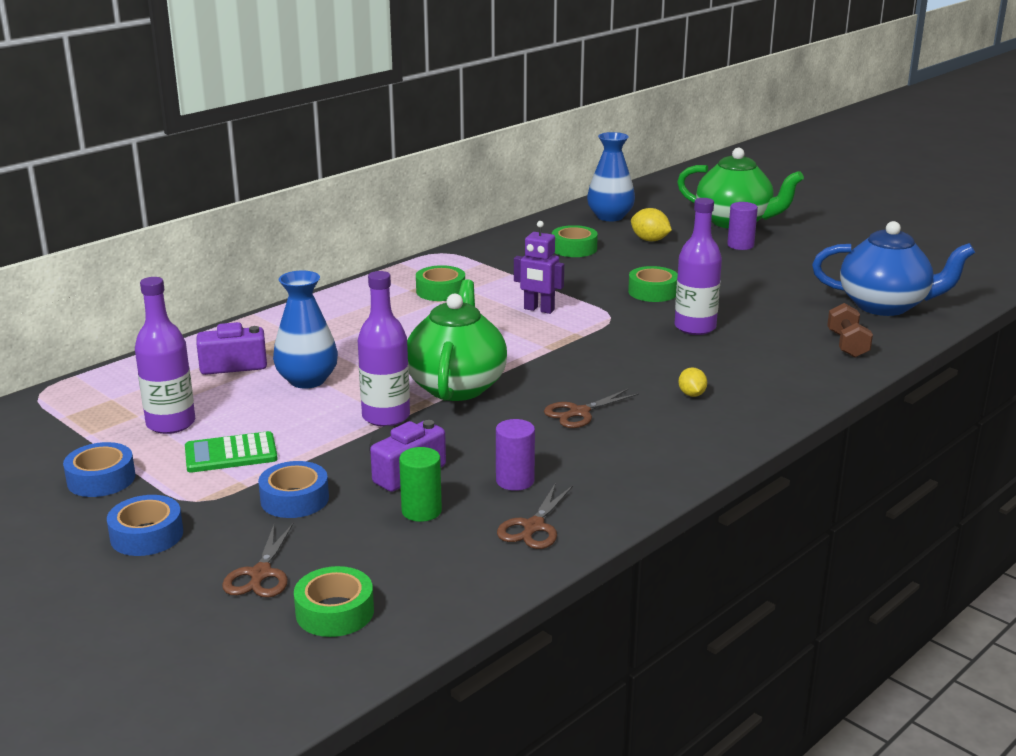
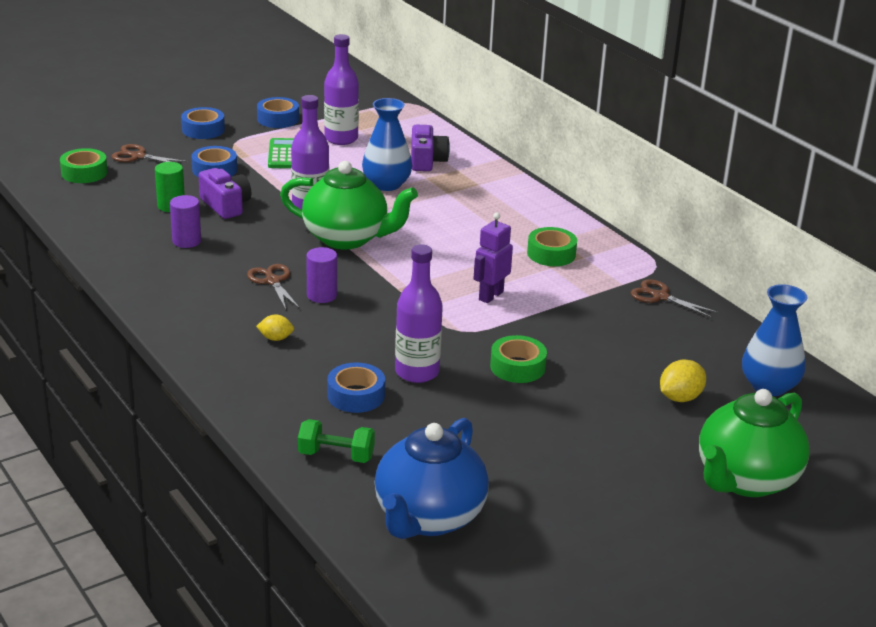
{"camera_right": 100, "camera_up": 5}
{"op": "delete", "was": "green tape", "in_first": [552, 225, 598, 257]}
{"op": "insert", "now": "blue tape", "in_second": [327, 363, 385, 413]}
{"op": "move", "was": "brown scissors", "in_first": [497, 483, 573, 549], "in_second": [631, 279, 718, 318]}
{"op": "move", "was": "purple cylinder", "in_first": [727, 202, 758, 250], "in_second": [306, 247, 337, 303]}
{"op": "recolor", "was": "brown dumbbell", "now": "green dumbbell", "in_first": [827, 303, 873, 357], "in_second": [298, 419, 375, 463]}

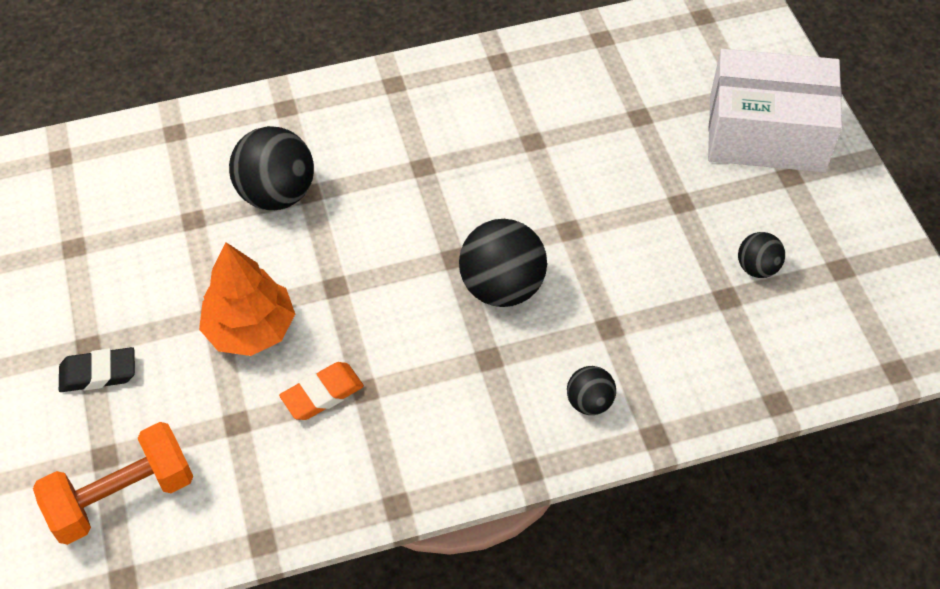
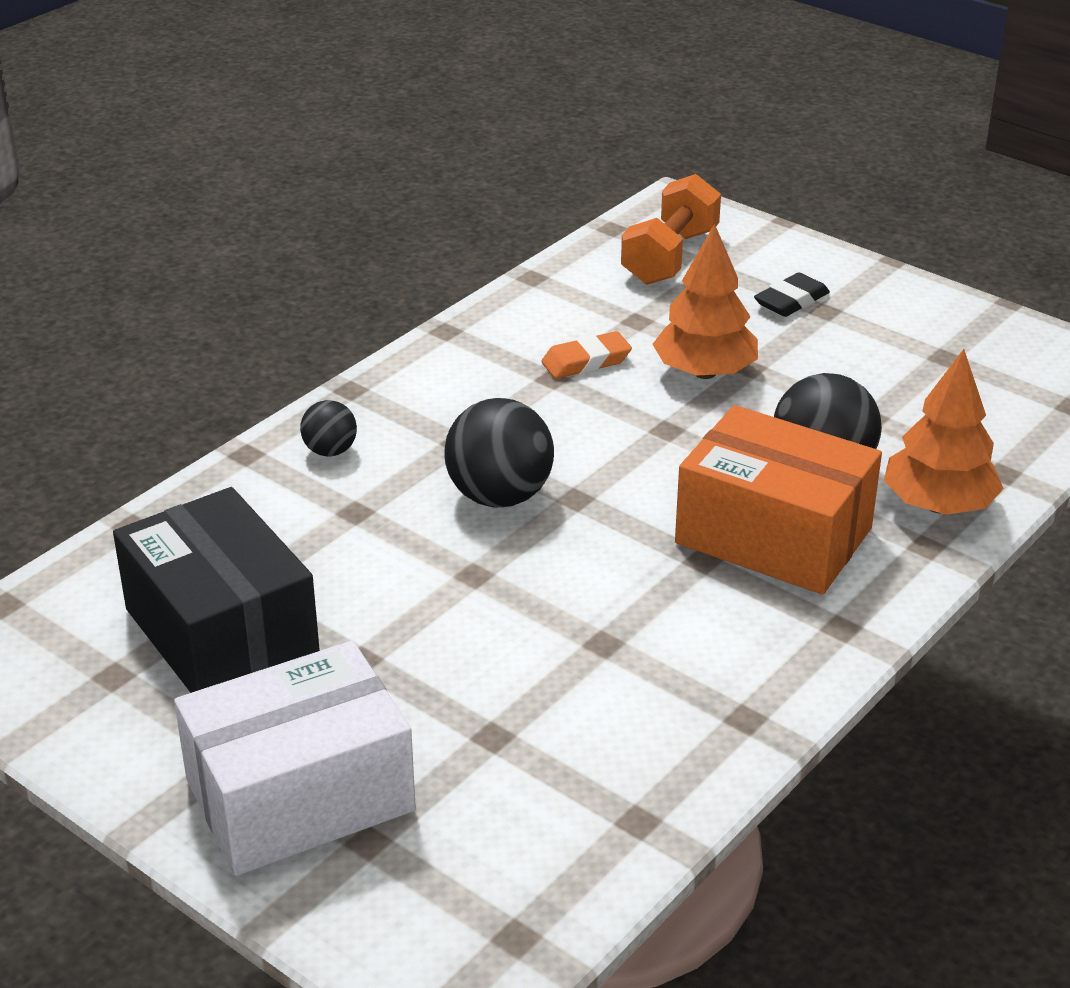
{"camera_right": 145, "camera_up": -20}
{"op": "insert", "now": "orange box", "in_second": [675, 405, 882, 595]}
{"op": "insert", "now": "orange tree", "in_second": [884, 349, 1004, 515]}
{"op": "replace", "was": "black ball", "now": "black box", "in_first": [738, 232, 785, 278], "in_second": [113, 487, 320, 693]}
{"op": "rotate", "was": "orange eraser", "in_first": [279, 362, 364, 420], "in_second": [541, 331, 632, 379], "clockwise": 45}

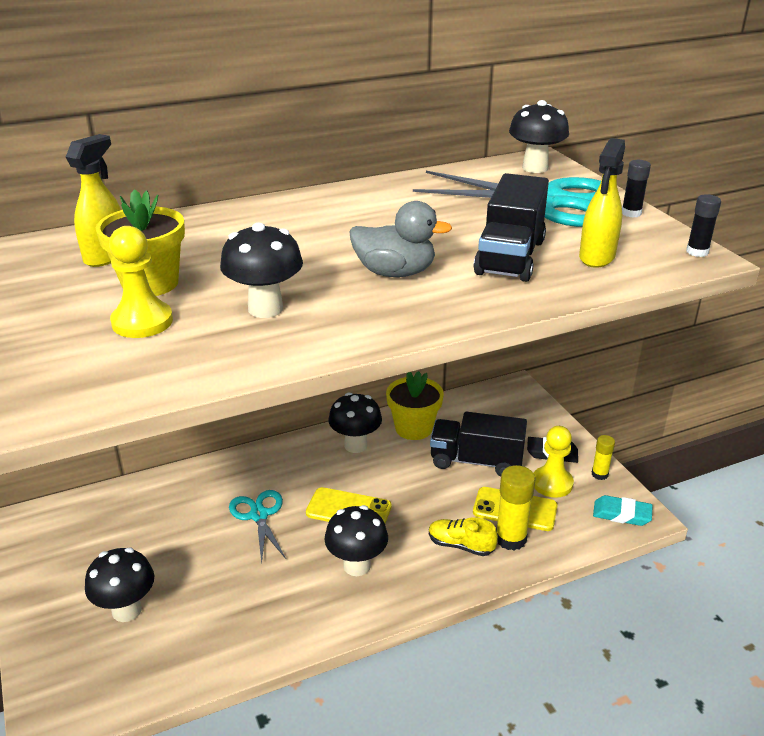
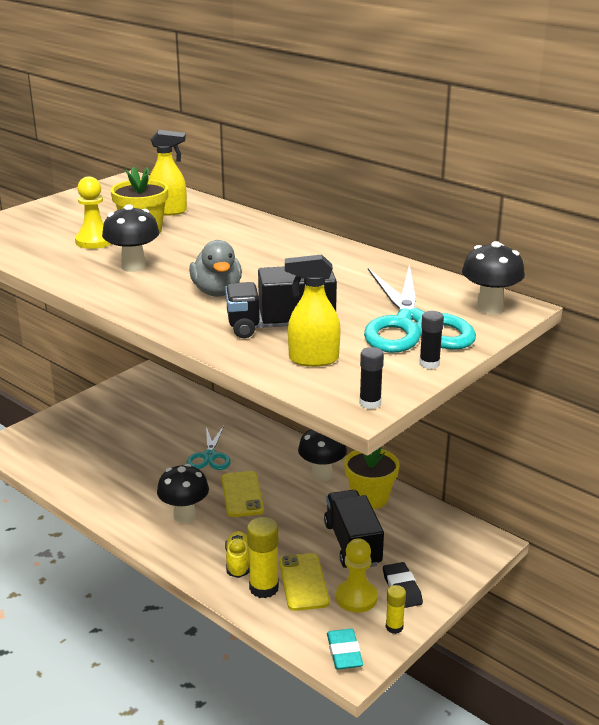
{"camera_right": 65, "camera_up": -5}
{"op": "delete", "was": "black mushroom", "in_first": [85, 547, 155, 622]}
{"op": "rotate", "was": "turquoise scissors", "in_first": [229, 490, 286, 564], "in_second": [186, 426, 231, 470], "clockwise": 135}

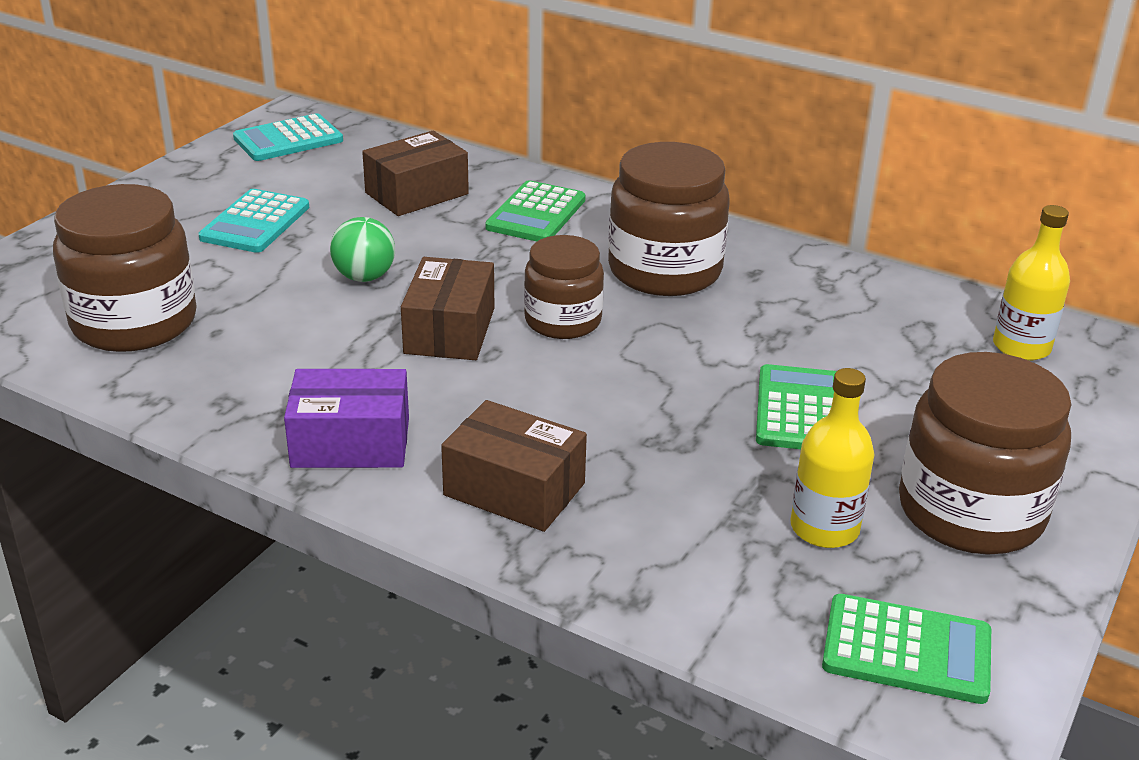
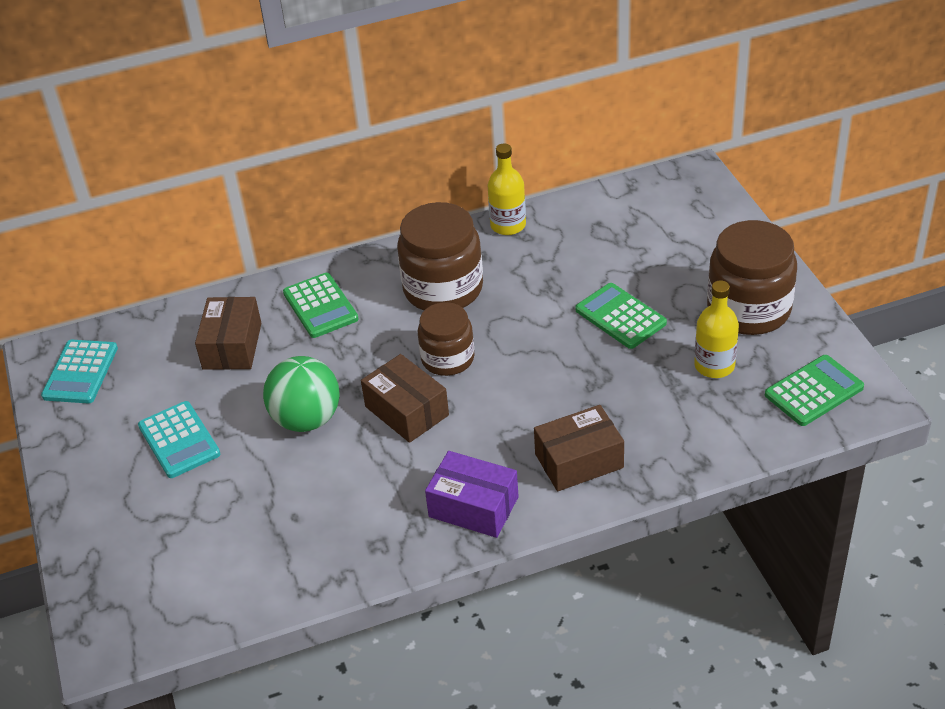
{"camera_right": -45, "camera_up": 10}
{"op": "delete", "was": "brown jar", "in_first": [53, 184, 197, 352]}
{"op": "move", "was": "yellow bottle", "in_first": [993, 205, 1070, 361], "in_second": [488, 143, 526, 235]}
{"op": "rotate", "was": "purple box", "in_first": [284, 369, 409, 468], "in_second": [425, 451, 519, 538], "clockwise": 75}
{"op": "resize", "was": "green ball", "in_first": [330, 217, 395, 282], "in_second": [263, 356, 340, 432], "ratio": 1.55}

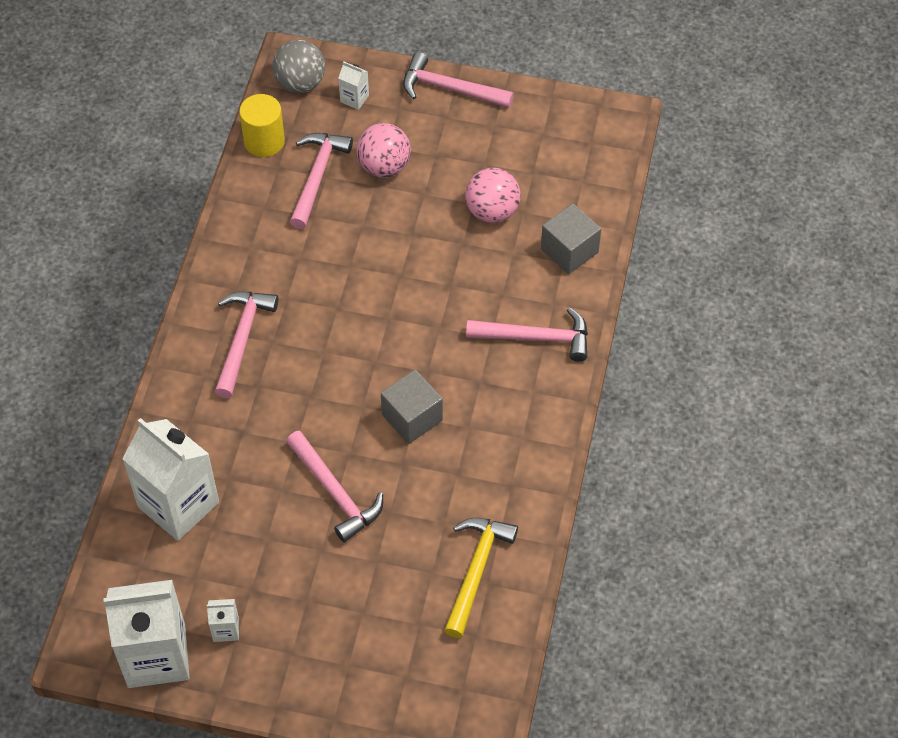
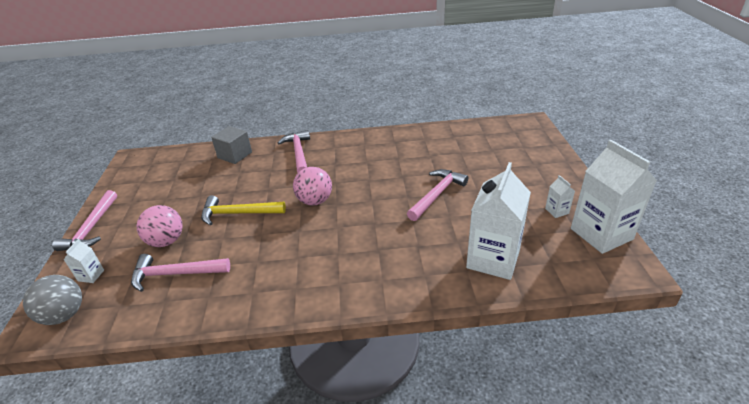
{"camera_right": -105, "camera_up": -20}
{"op": "delete", "was": "pink hammer", "in_first": [215, 292, 278, 398]}
{"op": "delete", "was": "yellow cylinder", "in_first": [239, 94, 285, 157]}
{"op": "delete", "was": "grey cube", "in_first": [381, 370, 443, 444]}
{"op": "move", "was": "yellow hammer", "in_first": [444, 518, 518, 638], "in_second": [201, 195, 286, 226]}
{"op": "move", "was": "pink ball", "in_first": [465, 168, 521, 223], "in_second": [293, 167, 332, 206]}

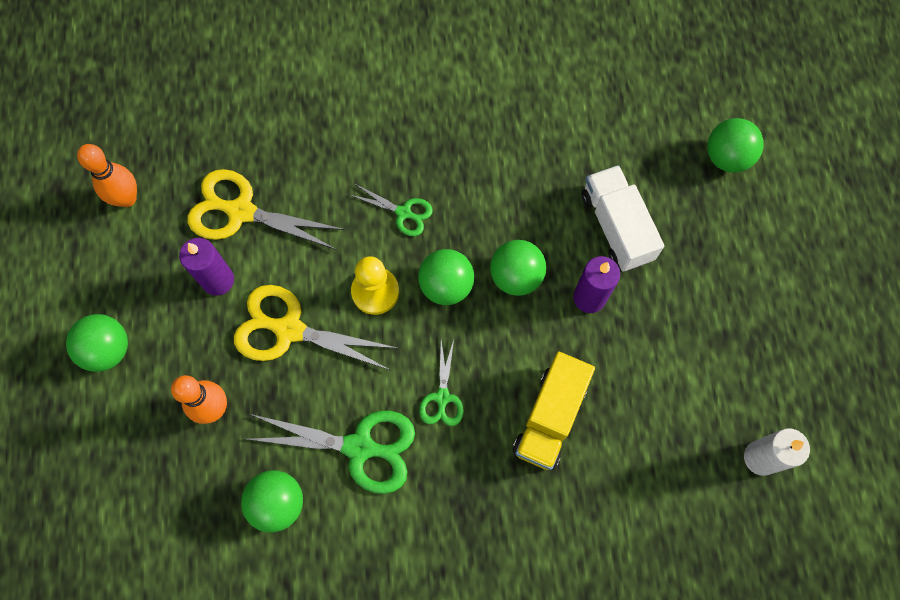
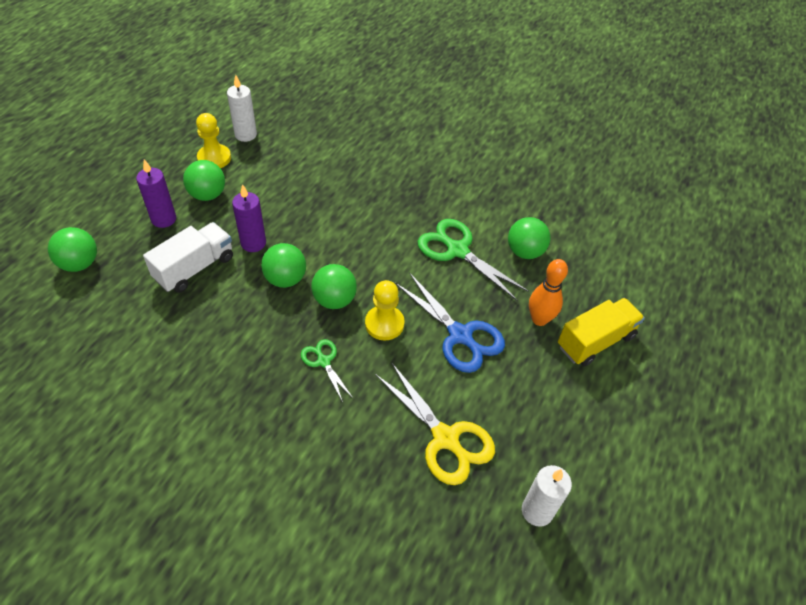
{"camera_right": -150, "camera_up": -20}
{"op": "delete", "was": "green scissors", "in_first": [419, 340, 464, 426]}
{"op": "insert", "now": "yellow pawn", "in_second": [196, 113, 231, 168]}
{"op": "move", "was": "green ball", "in_first": [66, 314, 128, 372], "in_second": [183, 160, 225, 201]}
{"op": "move", "was": "purple candle", "in_first": [179, 238, 234, 296], "in_second": [136, 159, 176, 228]}
{"op": "move", "was": "yellow truck", "in_first": [513, 351, 595, 470], "in_second": [558, 298, 645, 366]}
{"op": "replace", "was": "orange bowling pin", "now": "white candle", "in_first": [77, 144, 137, 207], "in_second": [522, 465, 572, 527]}
{"op": "recolor", "was": "yellow scissors", "now": "blue scissors", "in_first": [234, 285, 397, 371], "in_second": [395, 273, 505, 373]}
{"op": "rotate", "was": "white truck", "in_first": [582, 165, 664, 271], "in_second": [143, 222, 233, 293], "clockwise": -150}

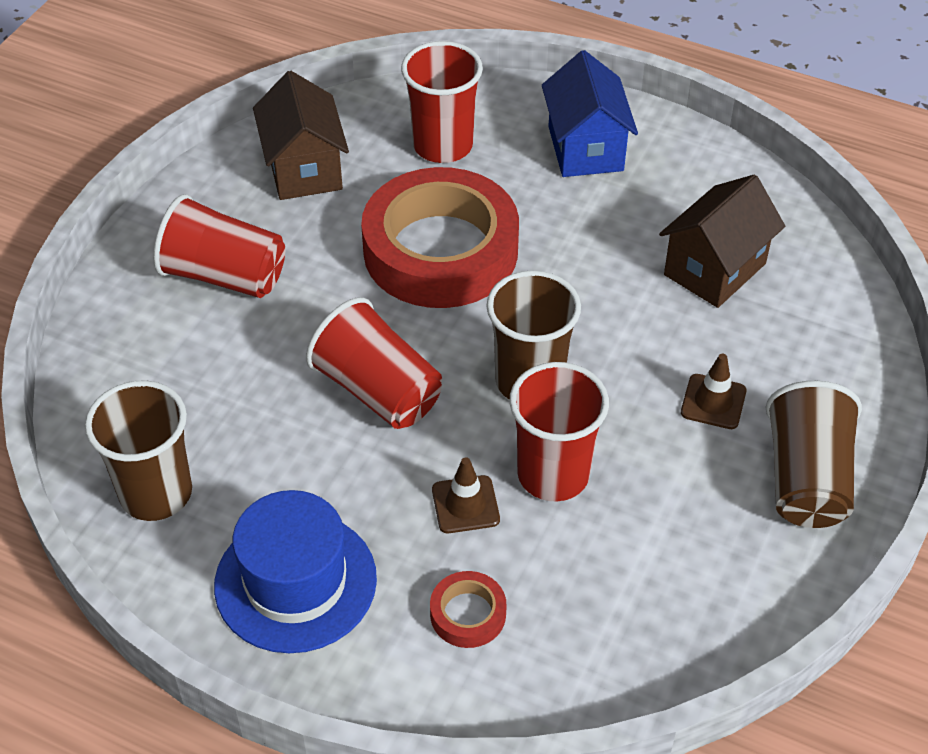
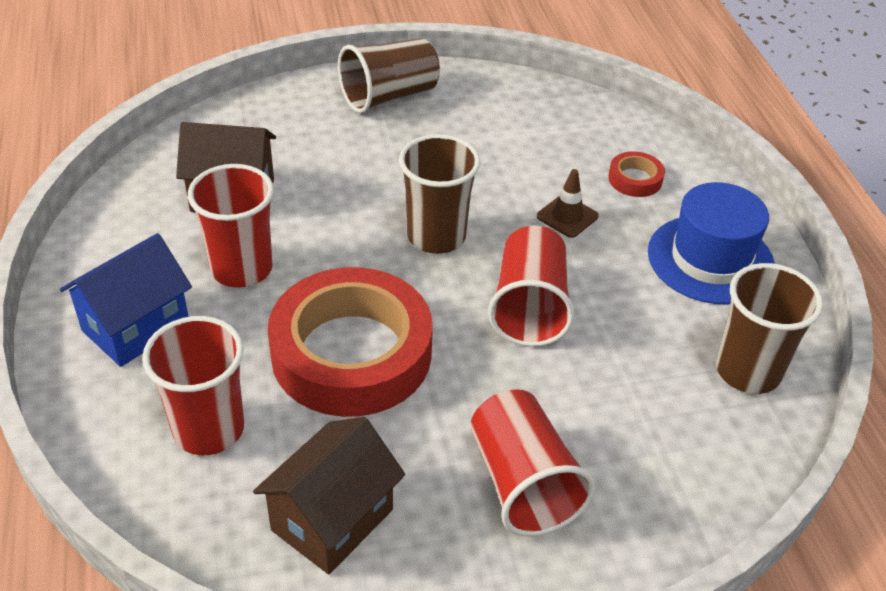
{"camera_right": -130, "camera_up": -5}
{"op": "delete", "was": "brown traffic cone", "in_first": [681, 354, 747, 429]}
{"op": "move", "was": "red cup", "in_first": [509, 362, 609, 501], "in_second": [188, 164, 274, 288]}

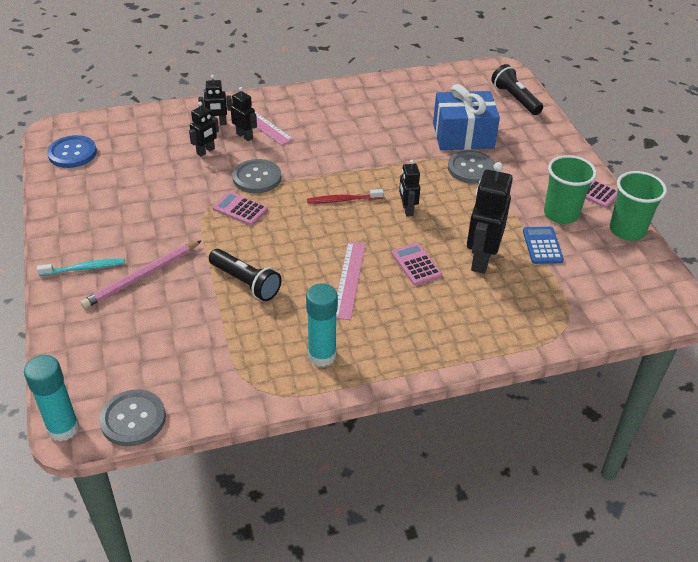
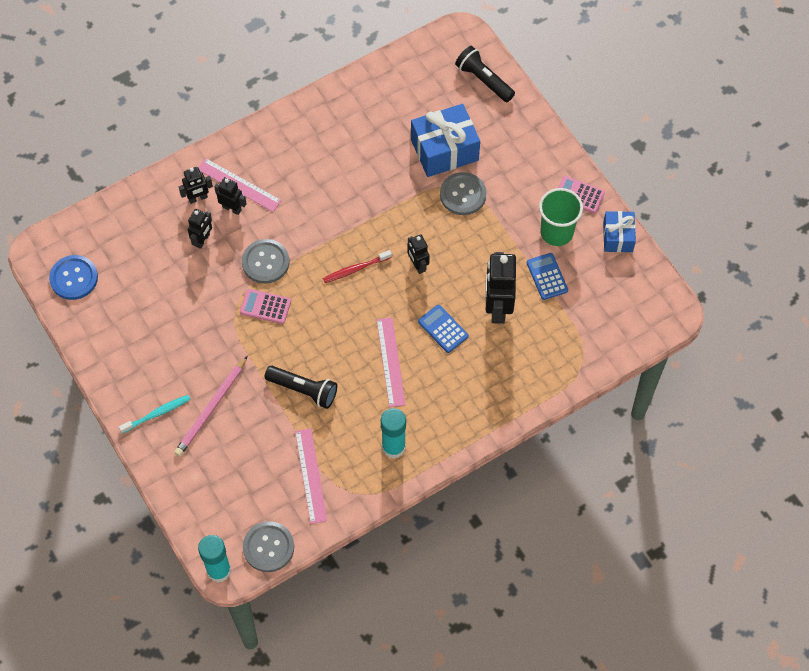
{"camera_right": -15, "camera_up": 20}
{"op": "insert", "now": "pink ruler", "in_second": [295, 428, 327, 524]}
{"op": "replace", "was": "green cup", "now": "blue gift", "in_first": [610, 171, 667, 241], "in_second": [603, 211, 636, 252]}
{"op": "recolor", "was": "pink calculator", "now": "blue calculator", "in_first": [391, 243, 442, 286], "in_second": [418, 305, 469, 353]}

